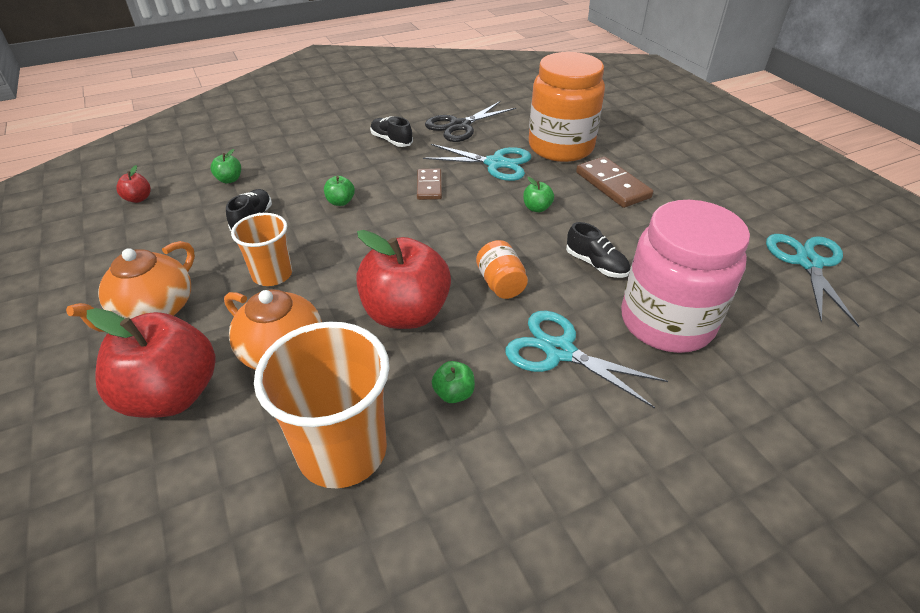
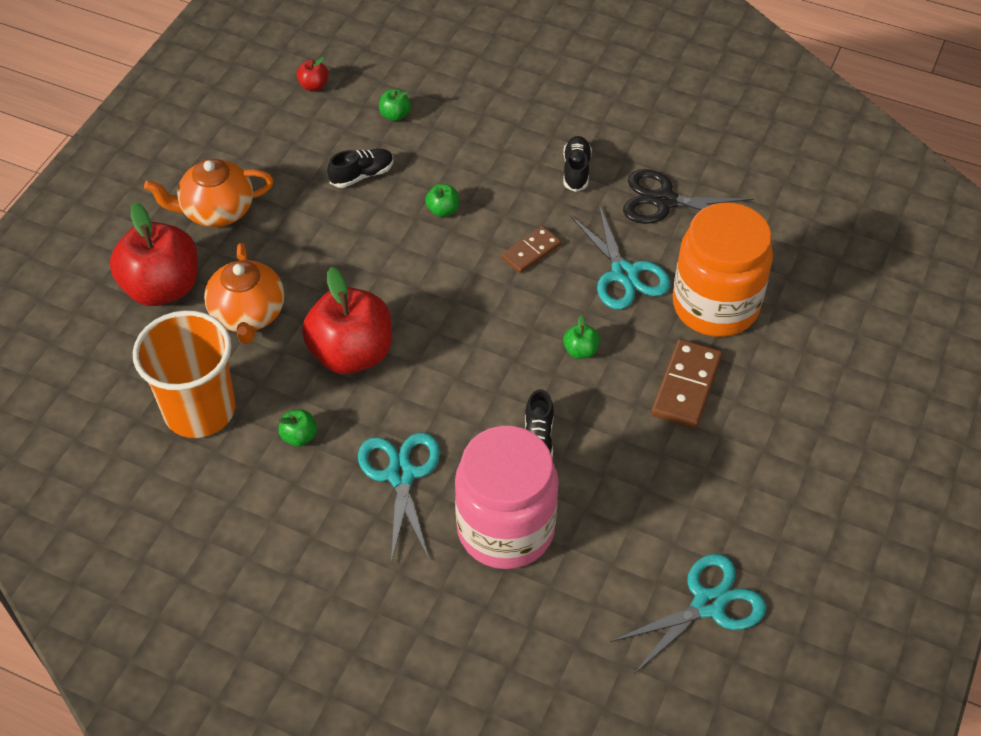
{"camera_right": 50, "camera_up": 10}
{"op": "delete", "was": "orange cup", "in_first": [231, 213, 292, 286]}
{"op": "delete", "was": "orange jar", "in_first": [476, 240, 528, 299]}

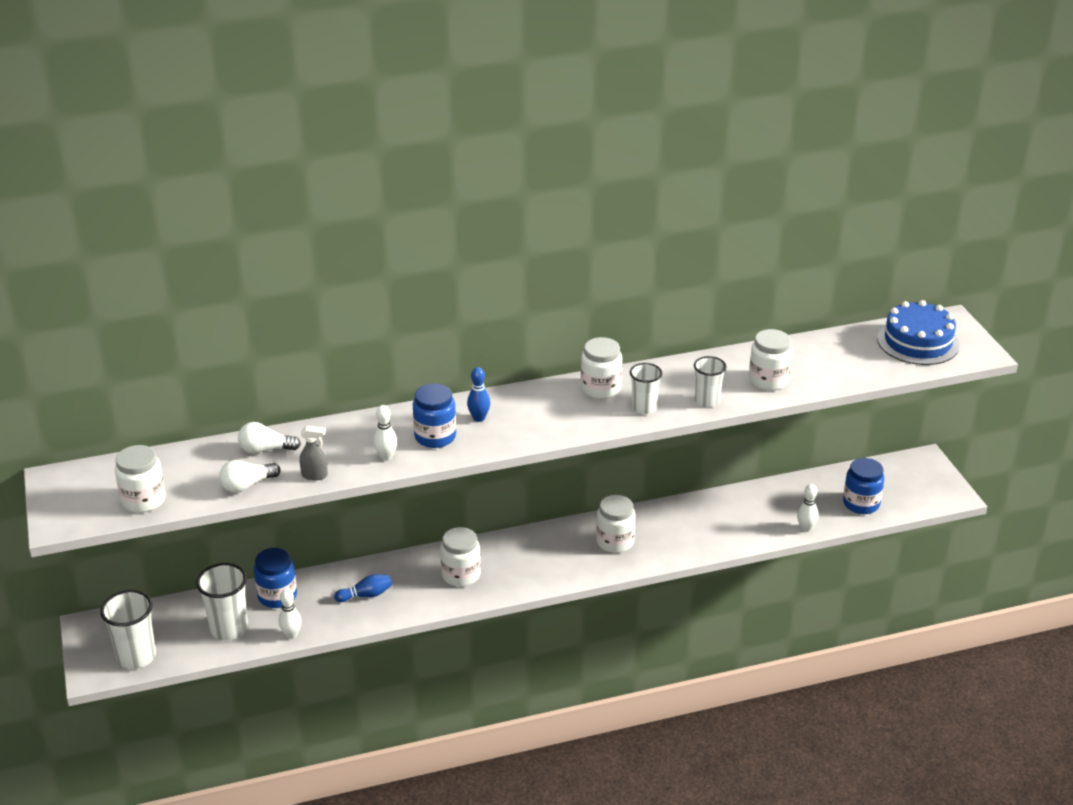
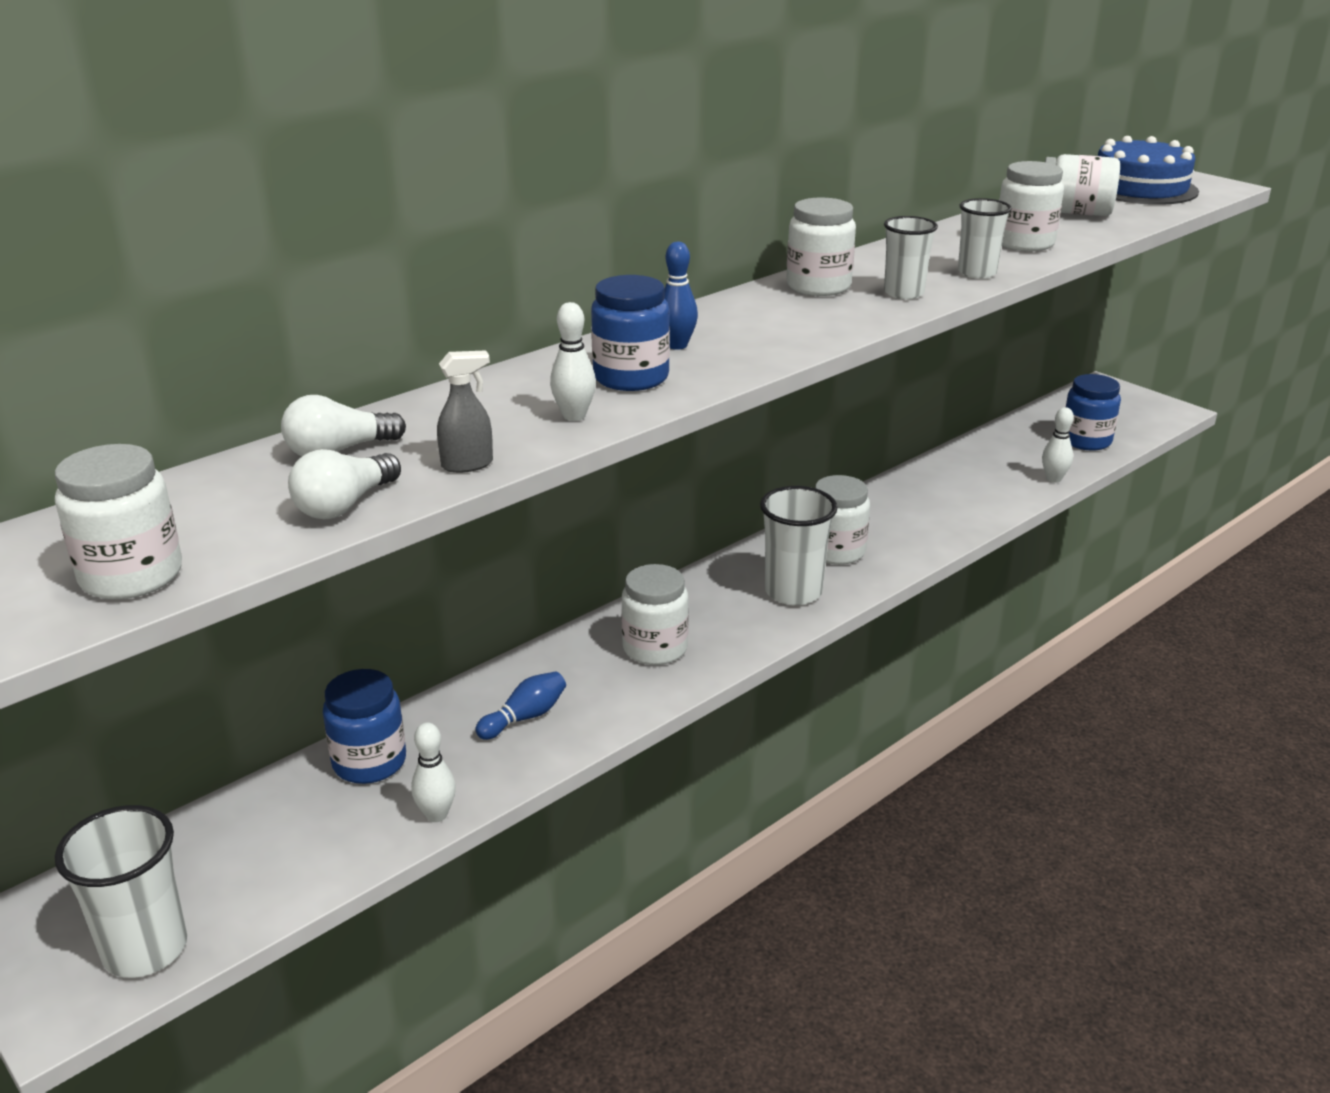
{"camera_right": -25, "camera_up": -5}
{"op": "insert", "now": "white jar", "in_second": [1045, 154, 1120, 216]}
{"op": "move", "was": "white cup", "in_first": [196, 563, 248, 640], "in_second": [760, 486, 838, 605]}

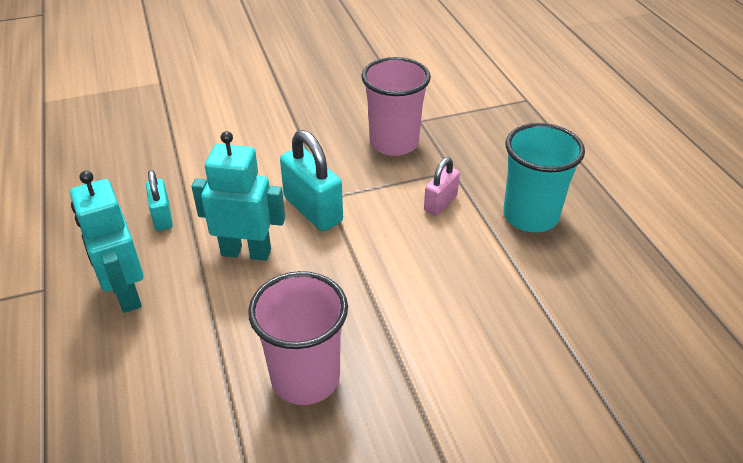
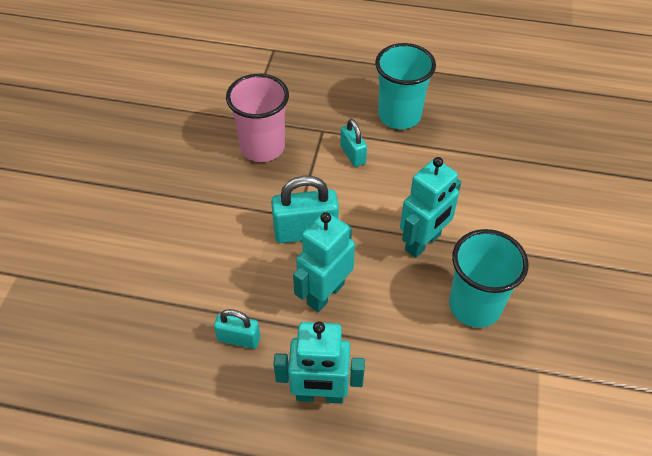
{"camera_right": -60, "camera_up": 10}
{"op": "insert", "now": "turquoise robot", "in_second": [400, 157, 461, 258]}
{"op": "recolor", "was": "pink cup", "now": "turquoise cup", "in_first": [248, 271, 348, 405], "in_second": [449, 229, 529, 328]}
{"op": "recolor", "was": "pink padlock", "now": "turquoise padlock", "in_first": [424, 157, 460, 216], "in_second": [340, 119, 367, 167]}

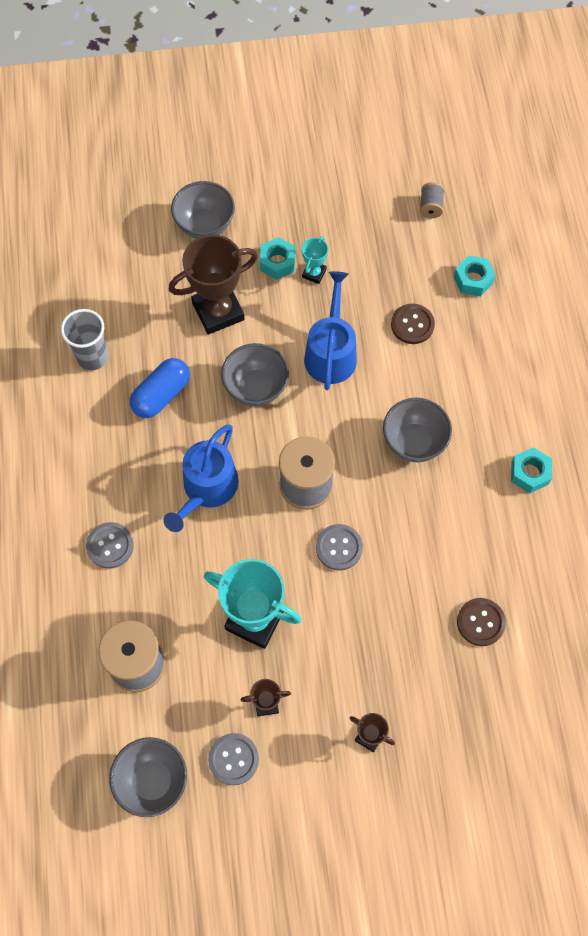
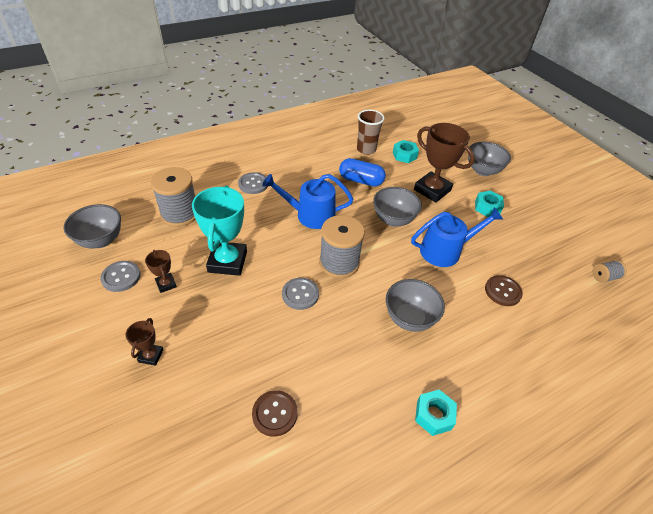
{"camera_right": 65, "camera_up": -20}
{"op": "delete", "was": "turquoise trophy", "in_first": [302, 236, 328, 284]}
{"op": "move", "was": "turquoise nut", "in_first": [454, 255, 496, 297], "in_second": [393, 140, 419, 163]}
{"op": "recolor", "was": "grey cup", "now": "brown cup", "in_first": [61, 309, 108, 370], "in_second": [357, 109, 385, 155]}

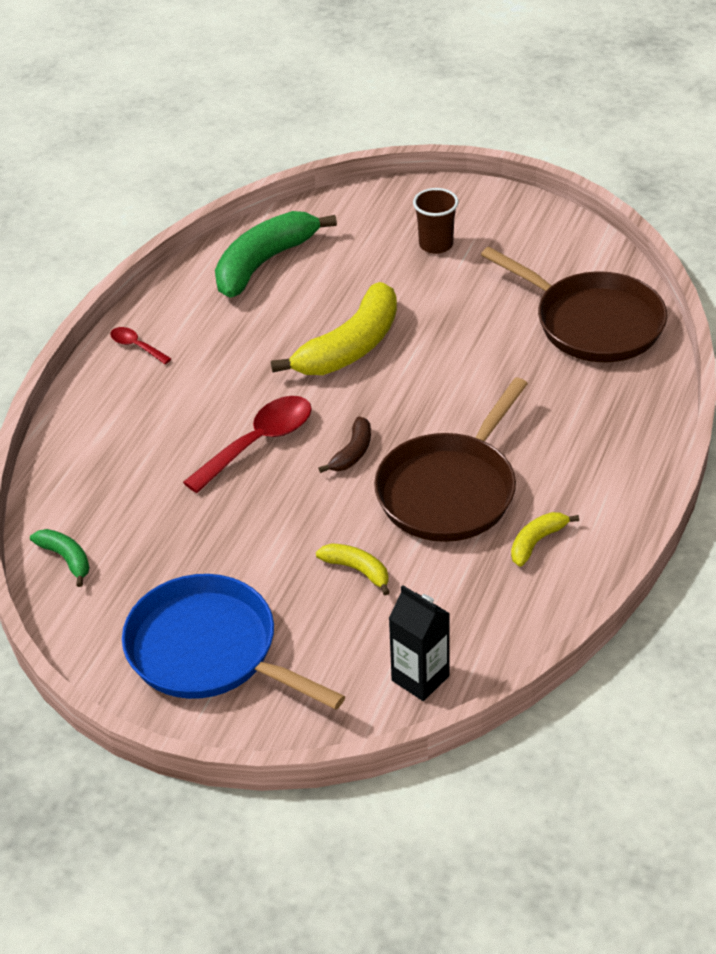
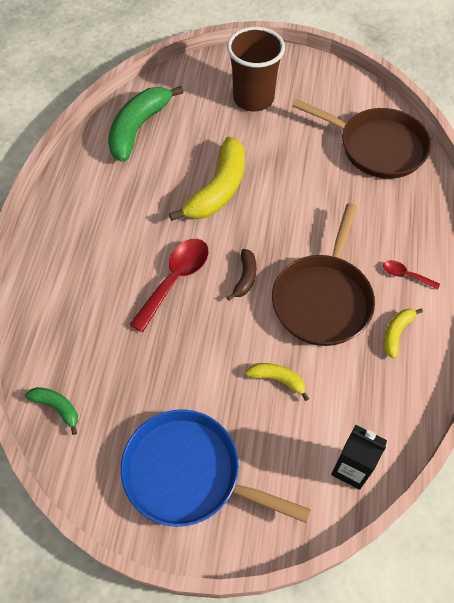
{"camera_right": -15, "camera_up": 15}
{"op": "move", "was": "red spoon", "in_first": [110, 327, 171, 364], "in_second": [383, 260, 440, 290]}
{"op": "resize", "was": "brown cup", "in_first": [413, 188, 459, 254], "in_second": [227, 27, 285, 111], "ratio": 1.73}

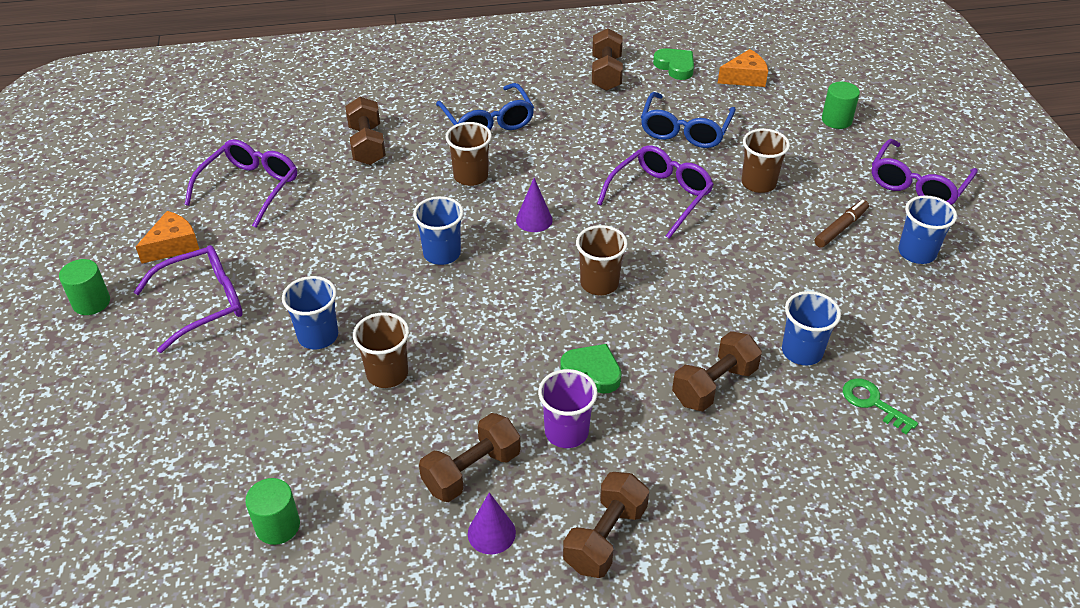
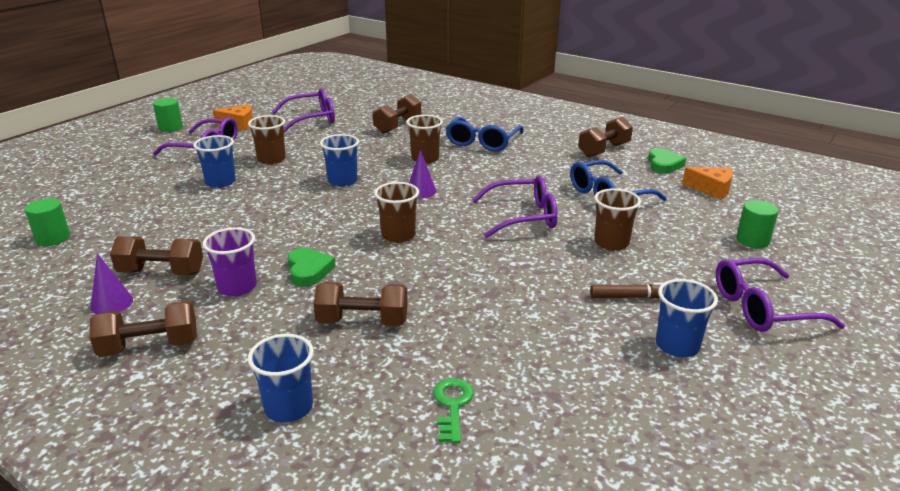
{"camera_right": 45, "camera_up": -15}
{"op": "move", "was": "brown cup", "in_first": [353, 312, 409, 388], "in_second": [248, 115, 286, 165]}
{"op": "move", "was": "blue cup", "in_first": [782, 291, 841, 365], "in_second": [248, 334, 314, 423]}

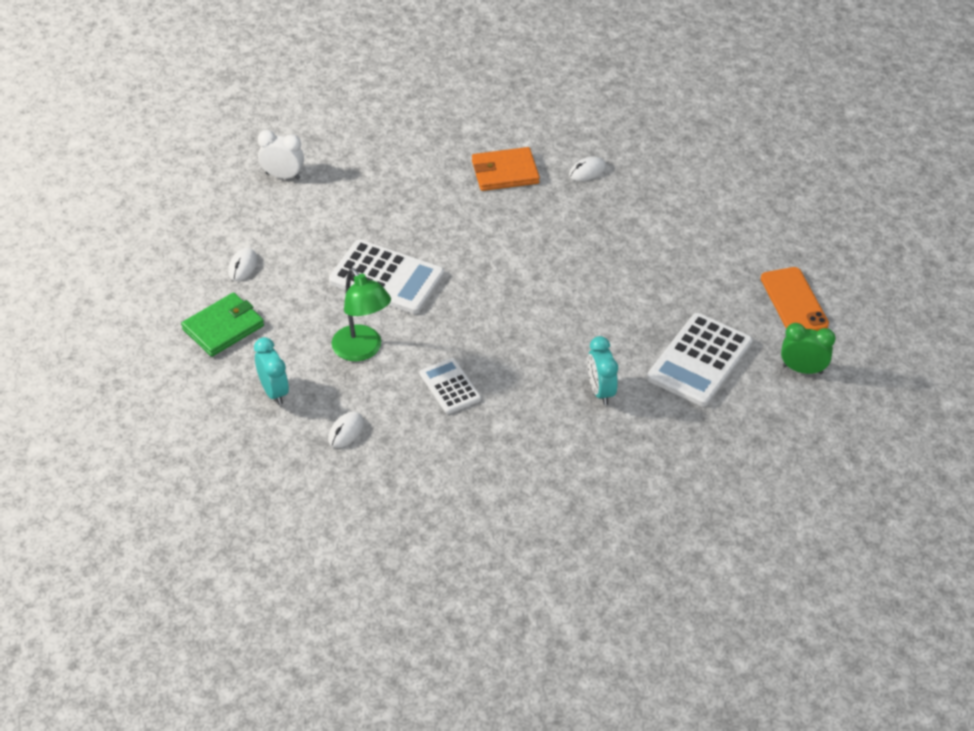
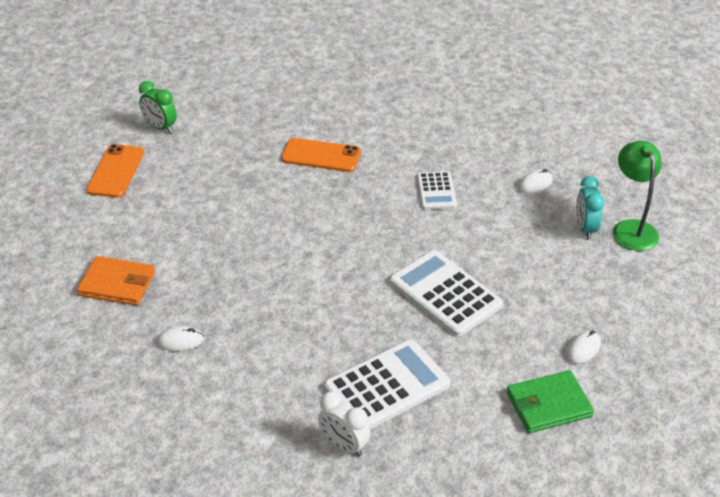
{"camera_right": -155, "camera_up": -5}
{"op": "move", "was": "green wallet", "in_first": [181, 292, 264, 357], "in_second": [507, 370, 594, 433]}
{"op": "move", "was": "white clock", "in_first": [258, 130, 304, 180], "in_second": [318, 392, 370, 457]}
{"op": "move", "was": "green lamp", "in_first": [331, 268, 391, 361], "in_second": [613, 141, 662, 251]}
{"op": "move", "was": "orange wallet", "in_first": [472, 147, 540, 191], "in_second": [77, 256, 155, 305]}
{"op": "move", "was": "white calculator", "in_first": [647, 313, 753, 407], "in_second": [324, 339, 450, 429]}
{"op": "replace", "was": "turquoise clock", "now": "orange phone", "in_first": [587, 336, 618, 405], "in_second": [281, 138, 361, 172]}

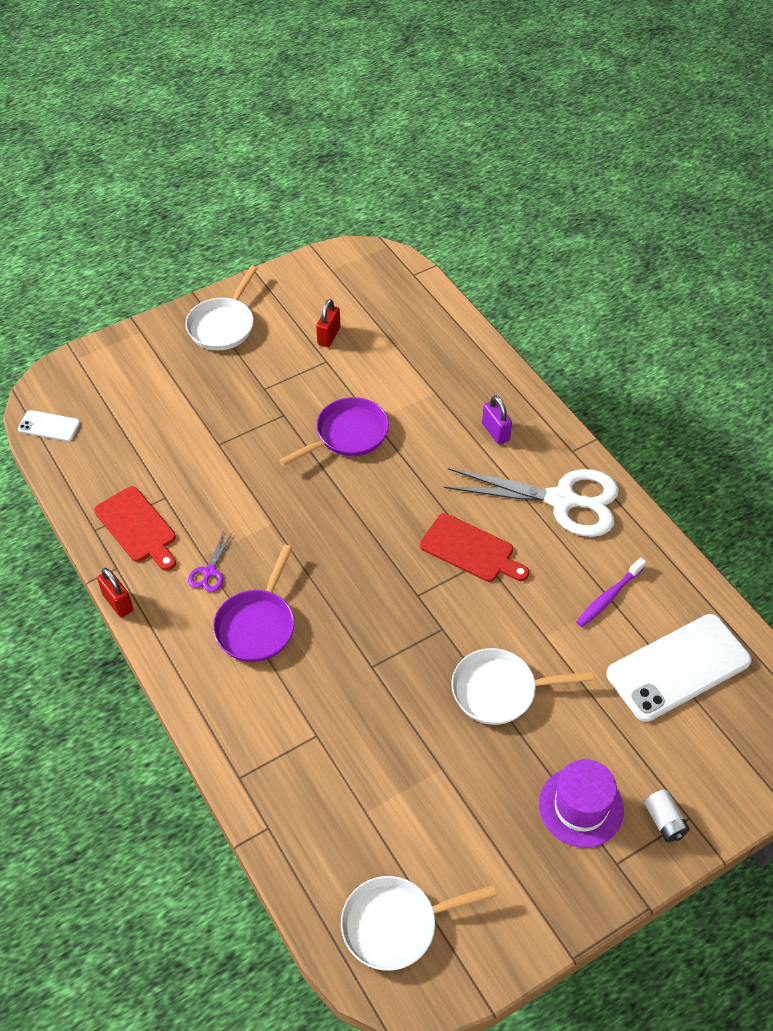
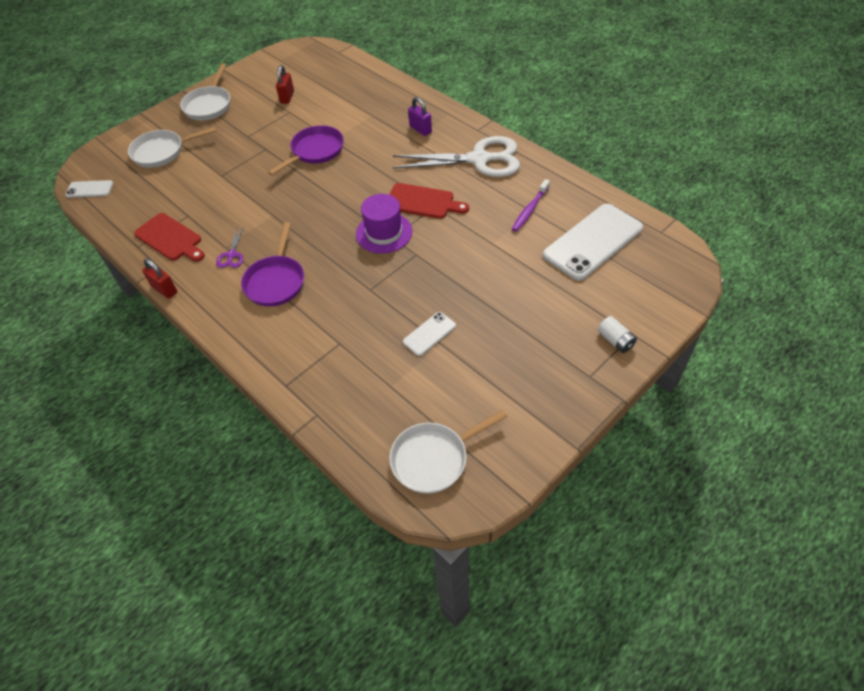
{"camera_right": -10, "camera_up": 0}
{"op": "insert", "now": "white phone", "in_second": [403, 312, 456, 356]}
{"op": "move", "was": "white pan", "in_first": [452, 648, 594, 725], "in_second": [128, 127, 217, 168]}
{"op": "move", "was": "purple hat", "in_first": [539, 759, 624, 848], "in_second": [356, 194, 412, 254]}

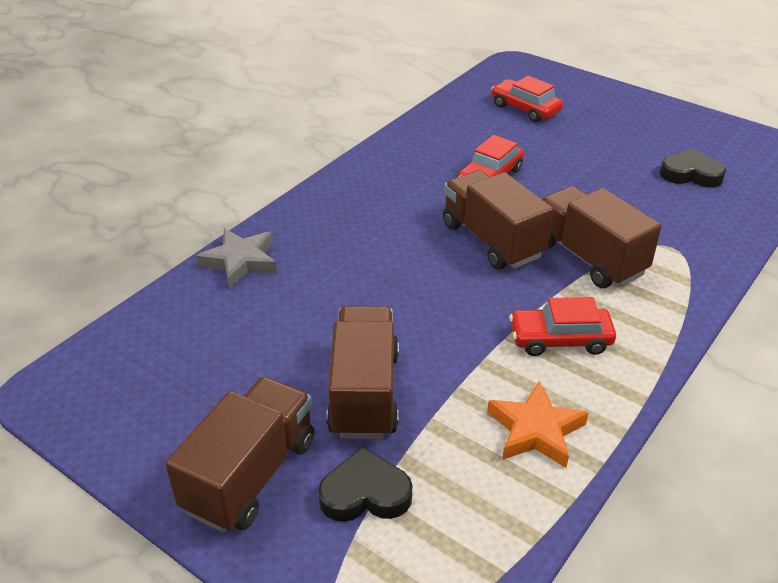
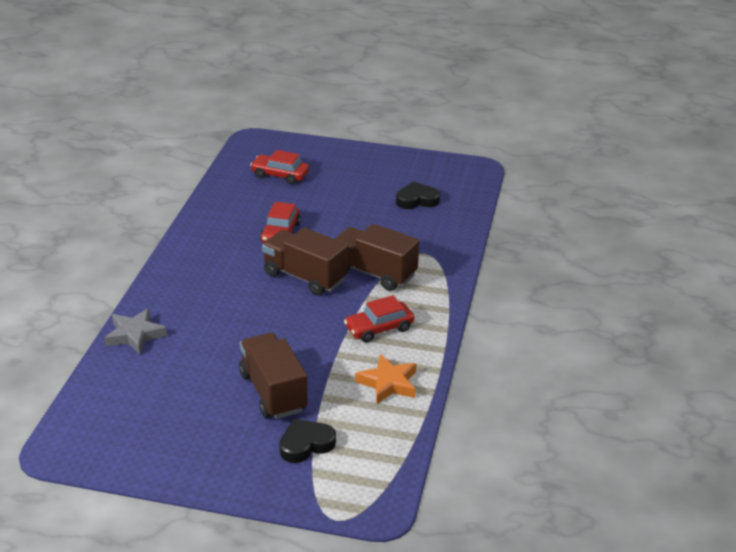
{"camera_right": -25, "camera_up": -5}
{"op": "delete", "was": "brown truck", "in_first": [165, 376, 314, 532]}

